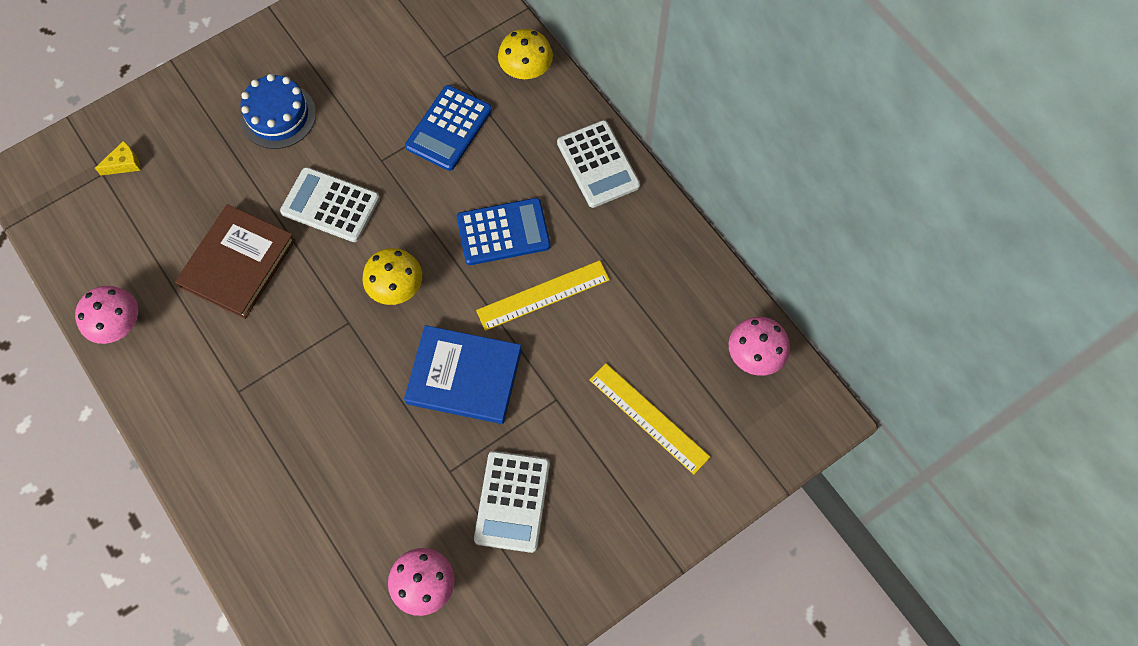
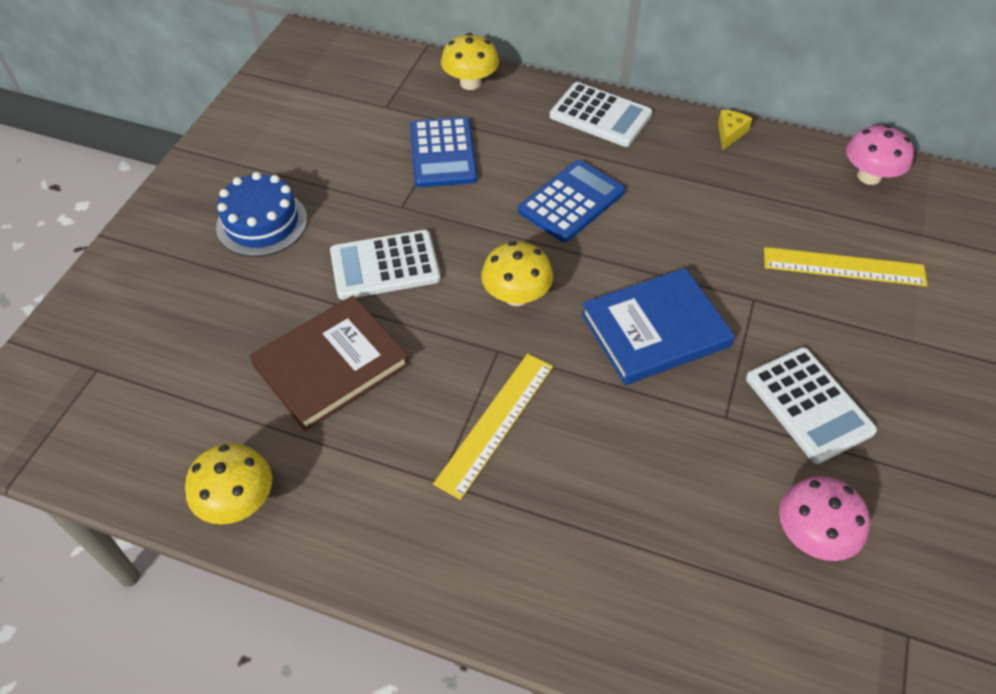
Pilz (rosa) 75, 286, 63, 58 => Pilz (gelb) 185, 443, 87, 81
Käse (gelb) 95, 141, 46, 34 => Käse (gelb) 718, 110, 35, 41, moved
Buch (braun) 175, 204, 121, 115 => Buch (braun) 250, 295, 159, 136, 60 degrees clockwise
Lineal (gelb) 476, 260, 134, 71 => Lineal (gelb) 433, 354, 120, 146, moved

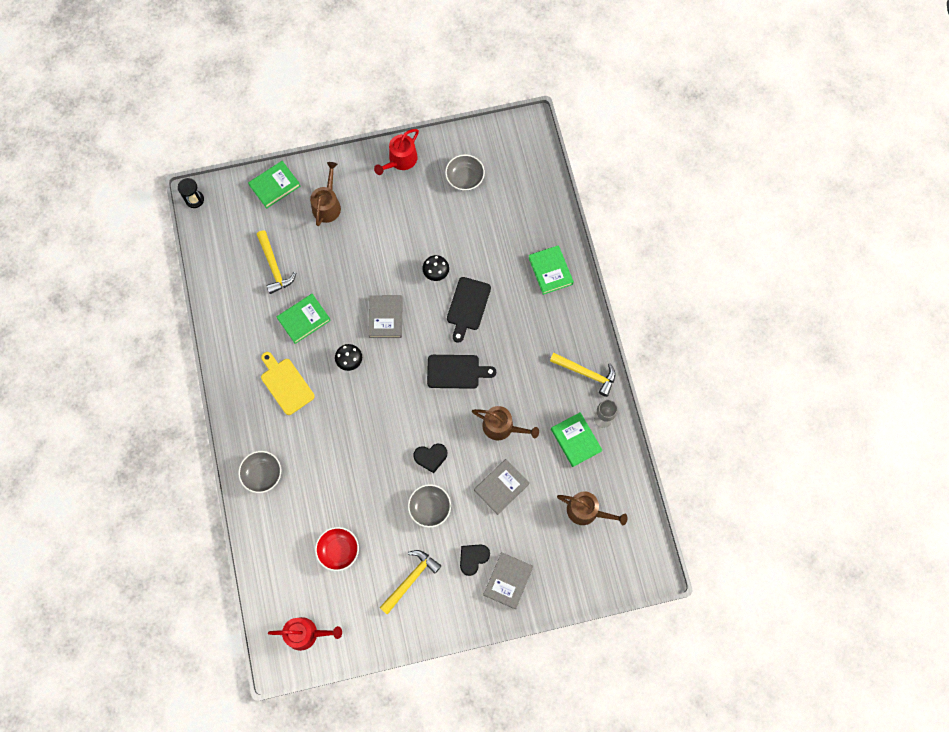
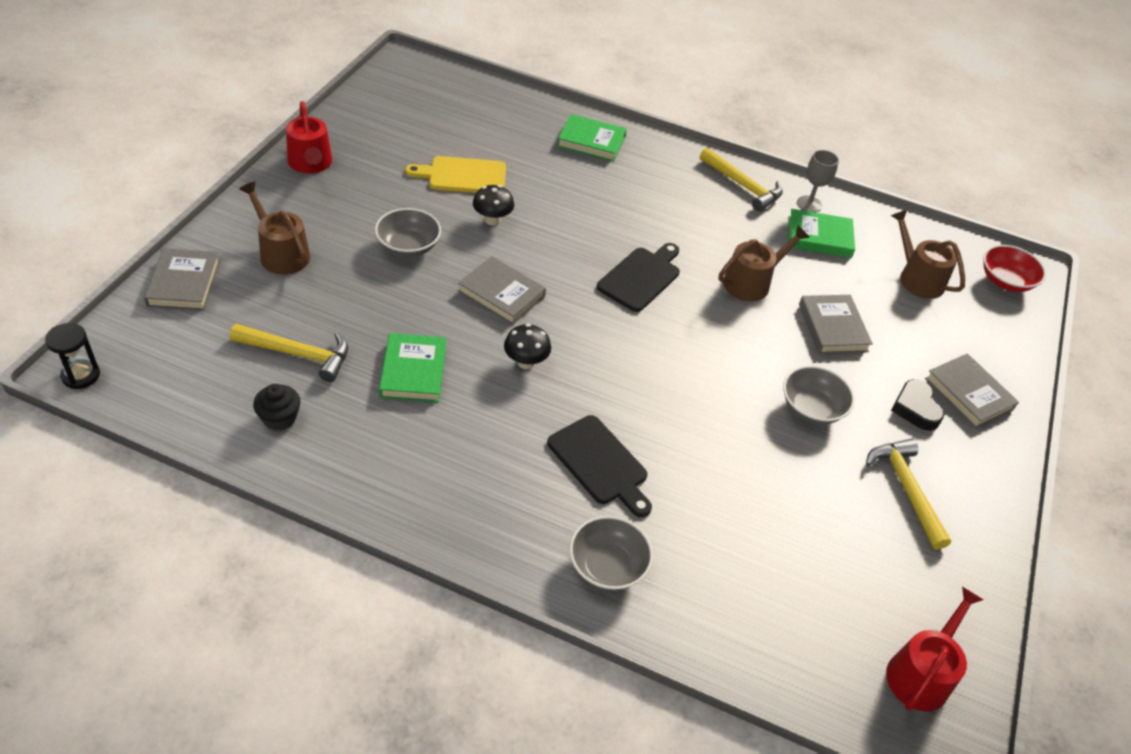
Buch (grün) 248, 161, 52, 48 => Buch (grau) 144, 248, 76, 63
Schneidebrett (gelb) 261, 352, 54, 63 => Schneidebrett (gelb) 405, 156, 101, 37, moved
Schüssel (rot) 315, 527, 44, 44 => Schüssel (rot) 983, 245, 63, 47, moved
Herz (schwarz) 414, 444, 33, 29 => nothing
Schüssel (grau) 445, 154, 40, 37 => Schüssel (grau) 375, 208, 66, 49, moved
Schneidebrett (schwarz) 447, 277, 44, 66 => Schneidebrett (schwarz) 547, 415, 105, 102, moved
Hammer (gelb) 550, 353, 65, 44 => Hammer (gelb) 700, 148, 83, 64, 75 degrees clockwise
Gießkanne (braun) 557, 491, 71, 34 => Gießkanne (braun) 890, 210, 75, 89, 90 degrees counterclockwise
nothing => Muffin (schwarz) 253, 384, 48, 46

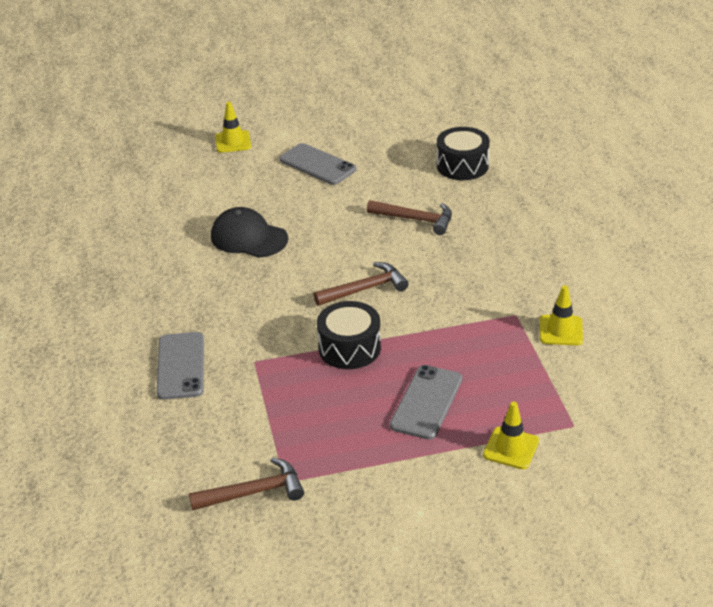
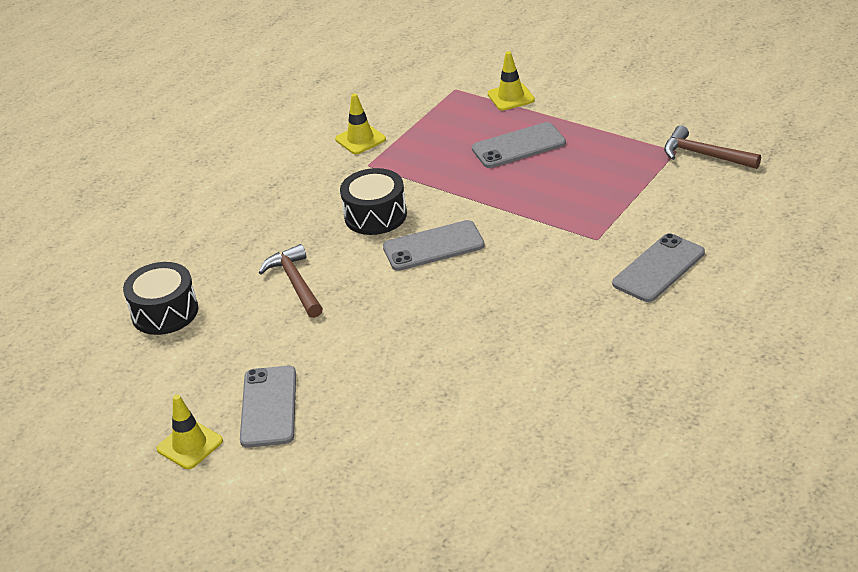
Kappe (schwarz) 211, 207, 77, 51 => nothing
Leitkegel (gelb) 215, 102, 36, 51 => Leitkegel (gelb) 157, 394, 66, 75, moved
Hammer (braun) 313, 262, 96, 44 => Handy (grau) 383, 220, 102, 51
Trommel (schwarz) 317, 301, 64, 68 => Trommel (schwarz) 340, 168, 67, 67, moved

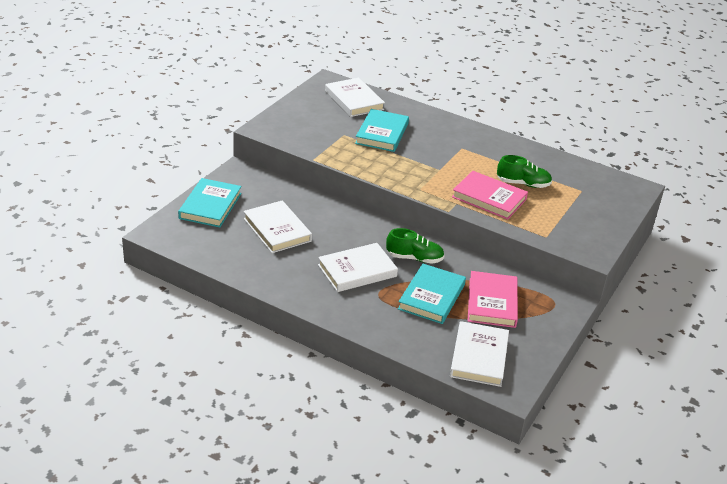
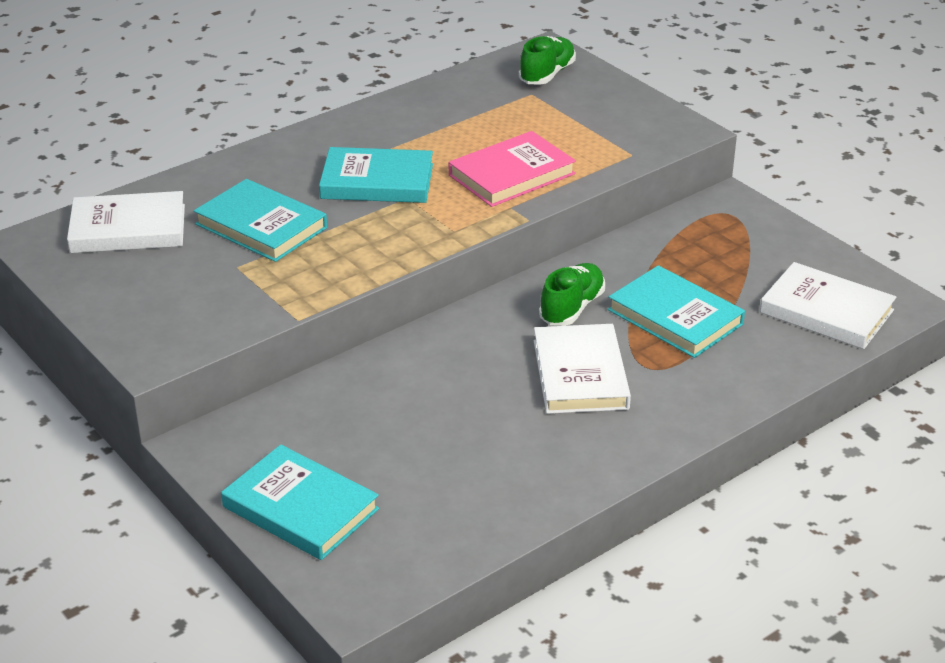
Buch (weiß) 244, 200, 68, 53 => nothing
Buch (rosa) 468, 271, 50, 57 => nothing
Schuh (grün) 497, 155, 55, 33 => Schuh (grün) 519, 36, 57, 49, moved
nothing => Buch (türkis) 319, 147, 114, 56

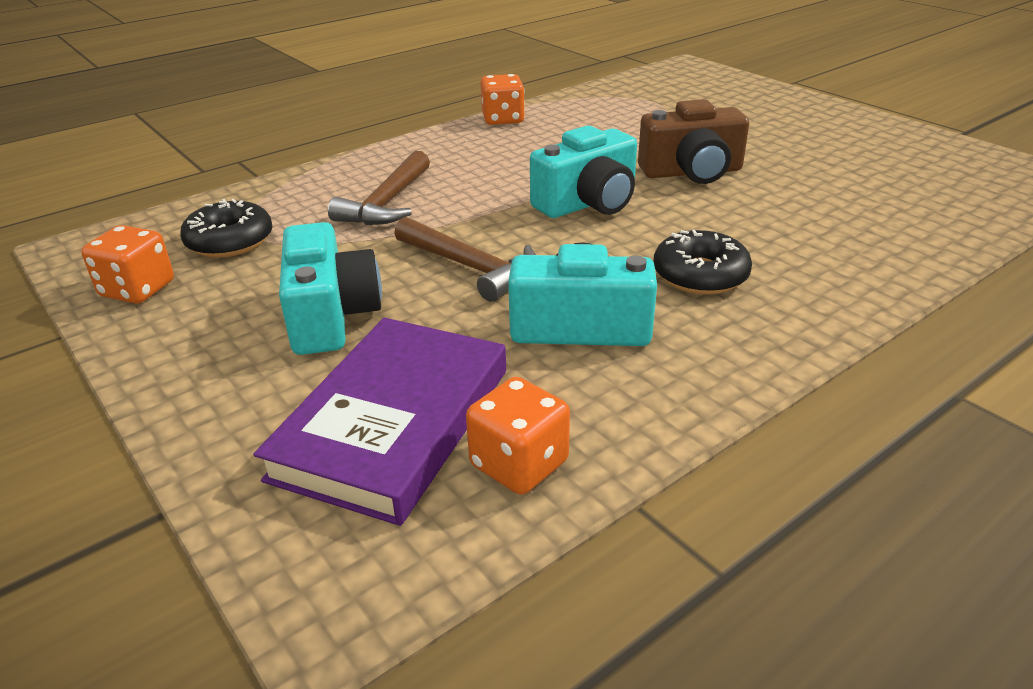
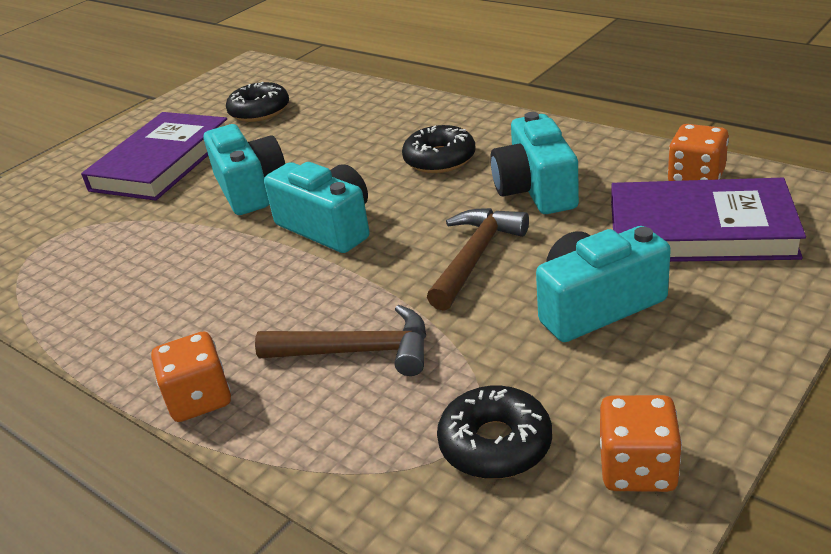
Spielwürfel (orange) 481, 74, 44, 51 => Spielwürfel (orange) 151, 332, 80, 90, moved
Kamera (braun) 638, 99, 111, 85 => Kamera (türkis) 204, 124, 81, 91
nothing => Buch (lila) 81, 112, 146, 89
nothing => Donut (schwarz) 226, 82, 63, 40

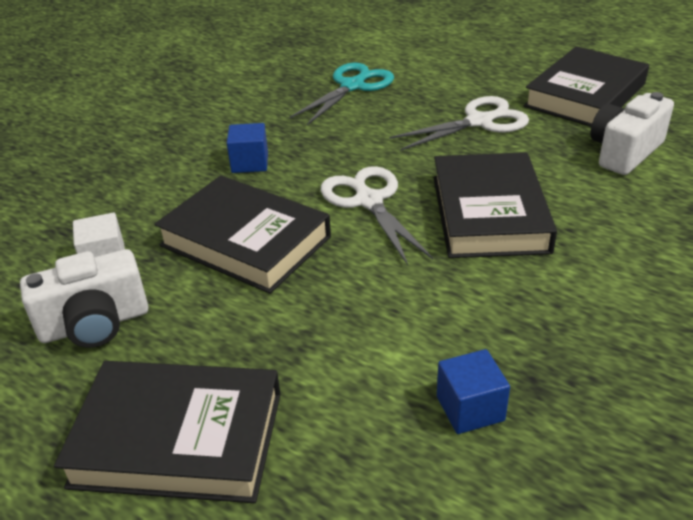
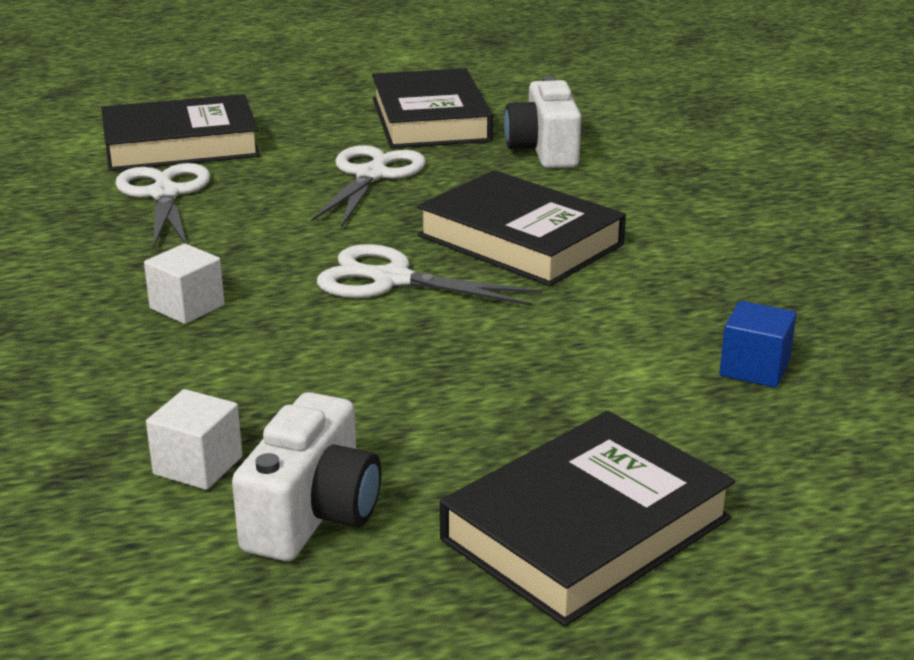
Buch (schwarz) 154, 175, 177, 119 => Buch (schwarz) 101, 94, 159, 77, moved
Kubus (blau) 227, 123, 41, 50 => Kubus (weiß) 144, 244, 80, 80
Schere (türkis) 290, 63, 104, 62 => Schere (weiß) 115, 163, 96, 85

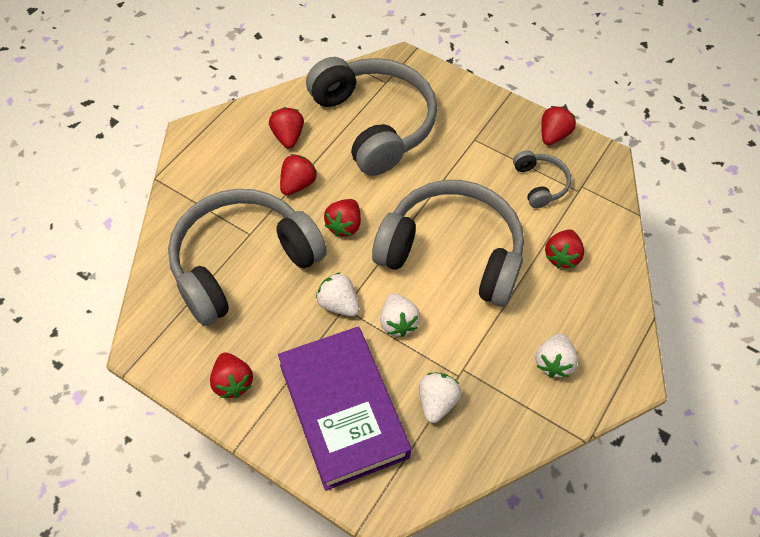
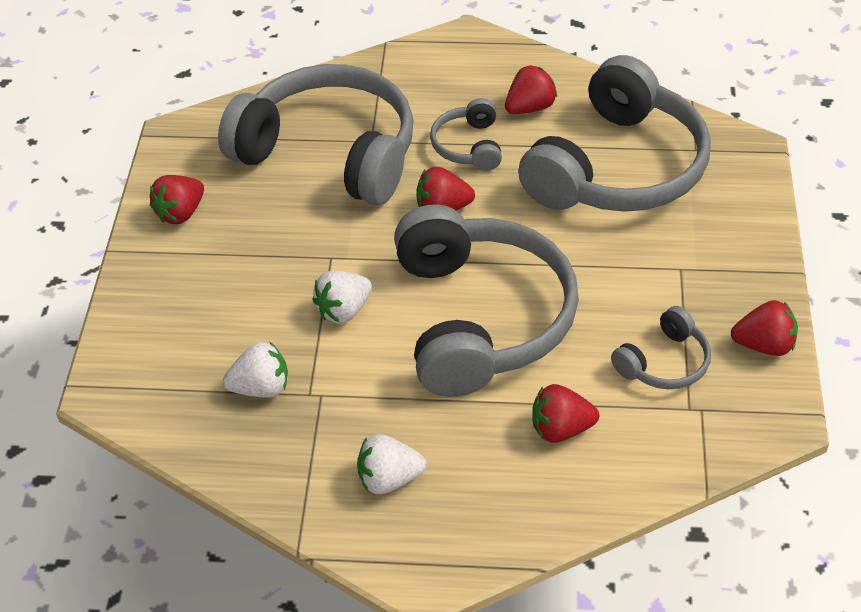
Buch (lila) 278, 327, 133, 164 => nothing
Erdbeere (rot) 280, 154, 37, 41 => Kopfhörer (grau) 430, 98, 72, 73
Erdbeere (weiß) 316, 272, 43, 44 => nothing

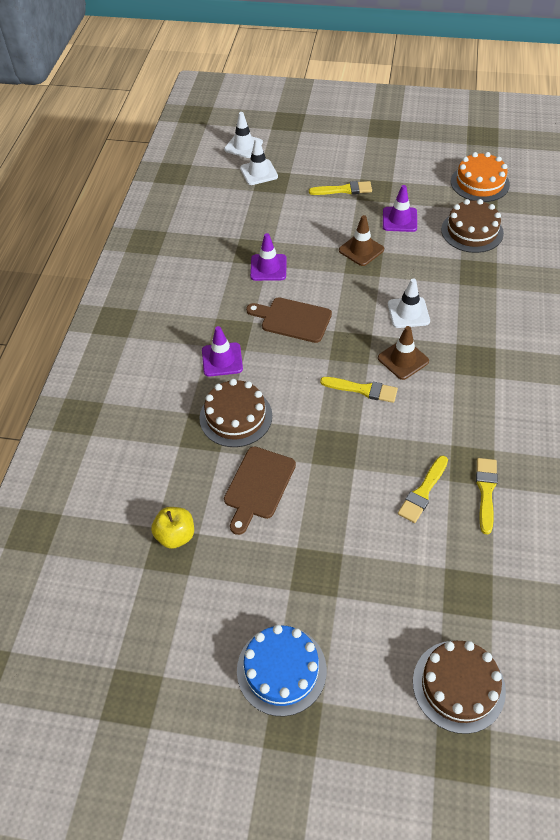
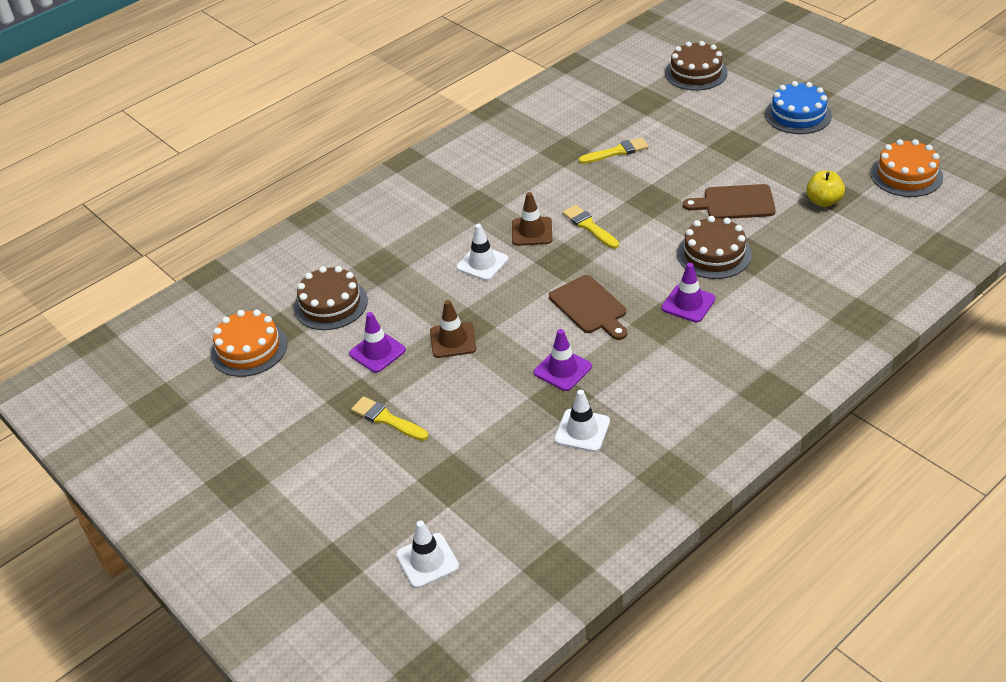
Schneidebrett (braun) 224, 446, 72, 89 => Schneidebrett (braun) 683, 184, 93, 35, 150 degrees counterclockwise
Leitkegel (weiß) 240, 138, 38, 47 => Leitkegel (weiß) 554, 390, 56, 62, moved
Pinsel (gelb) 476, 458, 22, 76 => nothing
nothing => Kuchen (orange) 870, 139, 73, 58

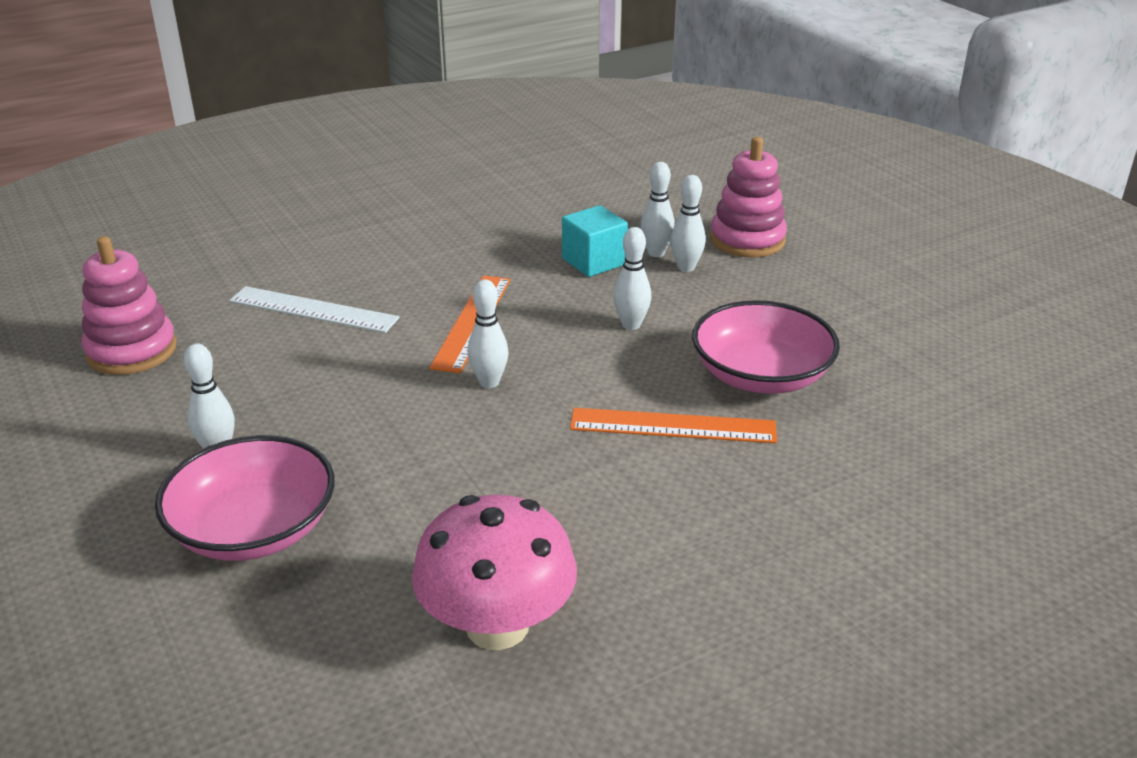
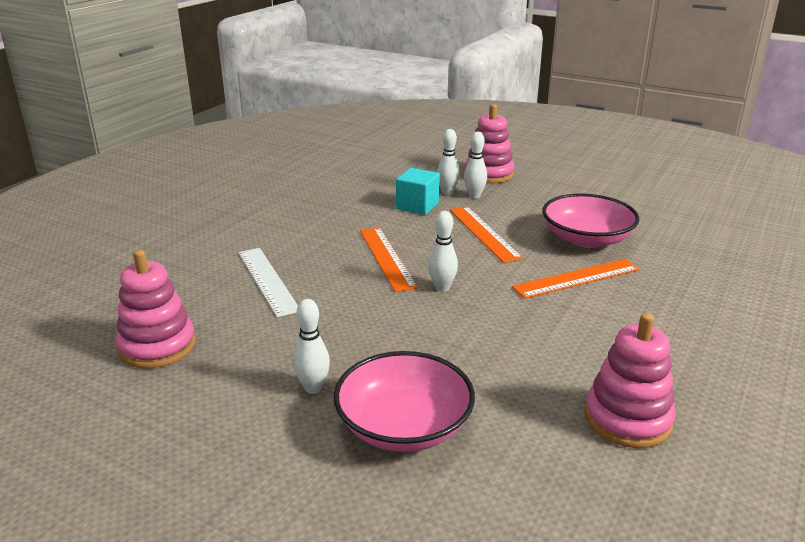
Lineal (weiß) 229, 286, 170, 47 => Lineal (weiß) 239, 248, 59, 69, 75 degrees clockwise
Pilz (rosa) 412, 495, 165, 155 => Stapelspielzeug (rosa) 585, 313, 90, 135
Bowlingkegel (weiß) 613, 227, 38, 103 => Lineal (orange) 450, 206, 73, 57

